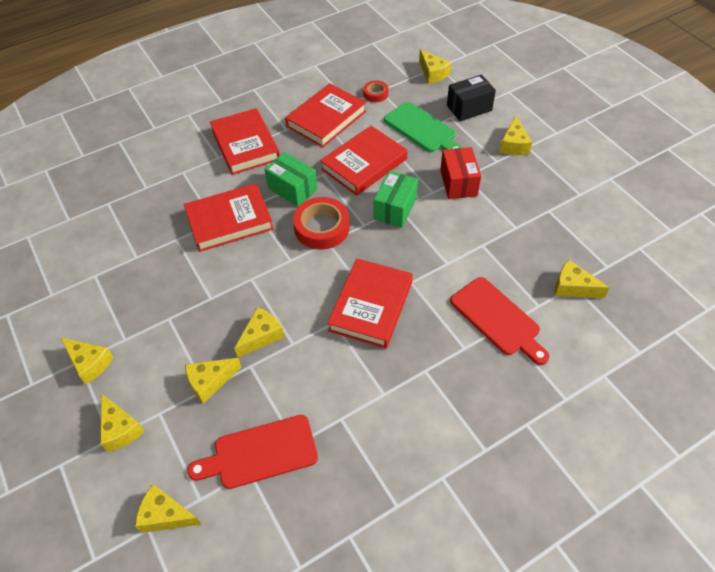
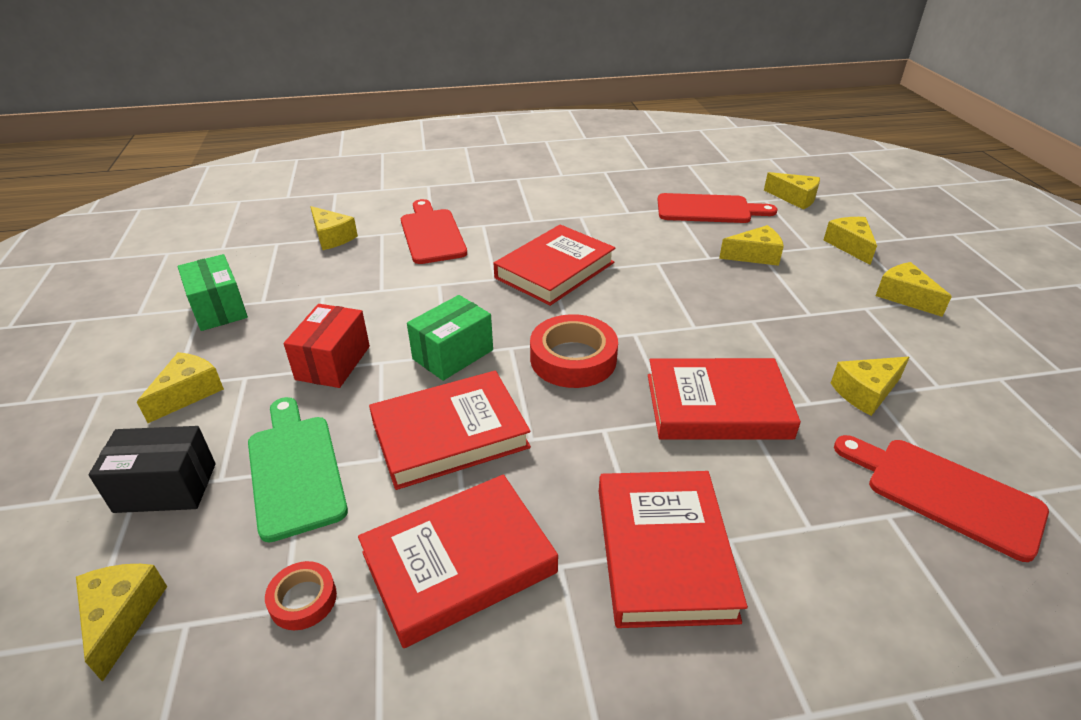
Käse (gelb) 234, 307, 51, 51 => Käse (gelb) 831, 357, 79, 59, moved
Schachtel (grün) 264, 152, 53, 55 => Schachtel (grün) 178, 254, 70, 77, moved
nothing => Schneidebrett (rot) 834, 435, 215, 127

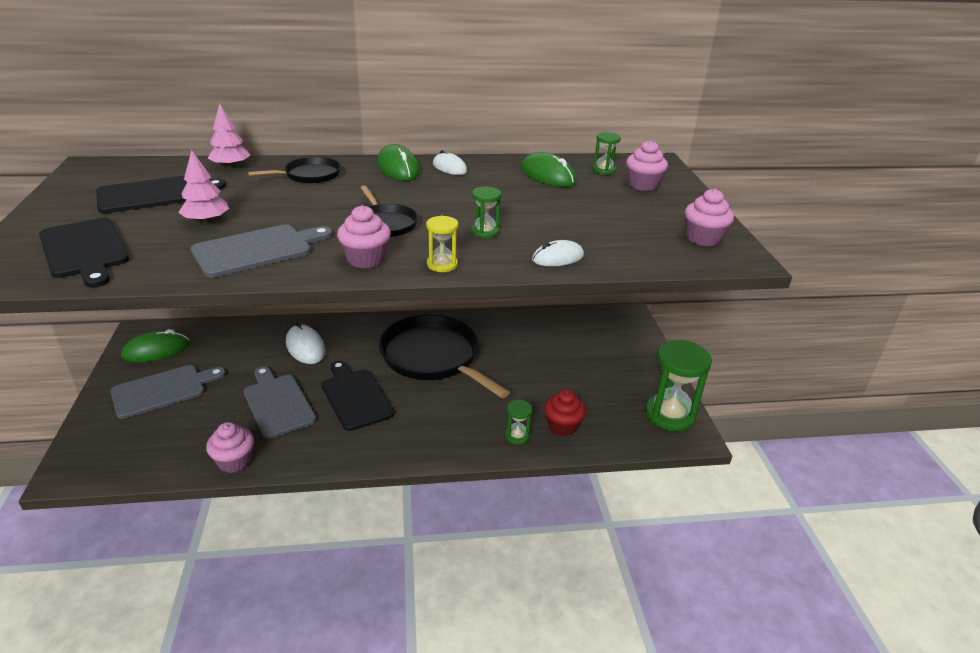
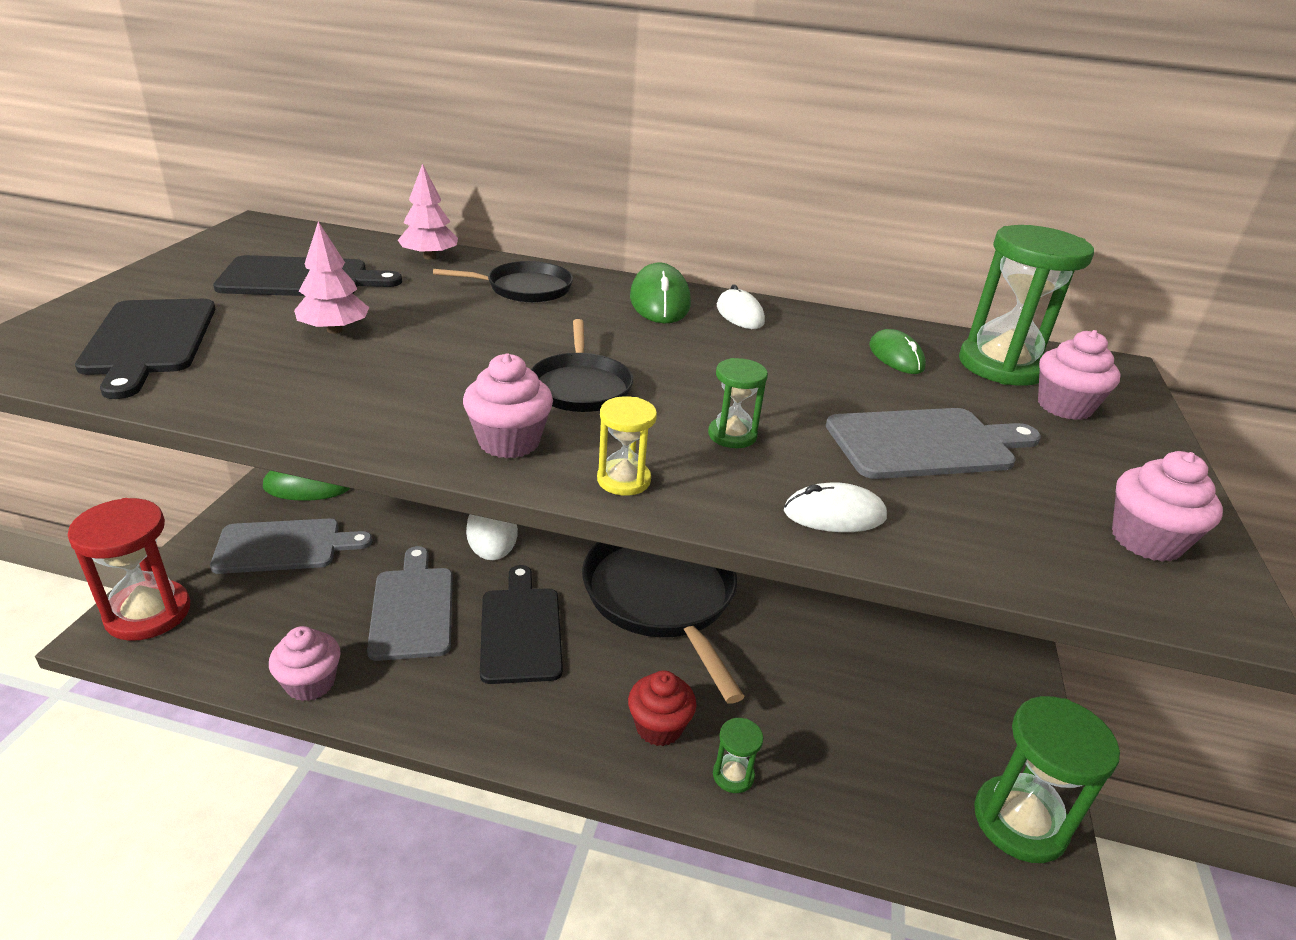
Schneidebrett (grau) 191, 224, 142, 53 => Schneidebrett (grau) 826, 408, 215, 71, moved
Computermaus (grün) 521, 152, 55, 35 => Computermaus (grün) 869, 329, 57, 45, x0.65
Muffin (rot) 544, 389, 42, 47 => Muffin (rot) 628, 670, 68, 76, moved
Sanduhr (grün) 593, 132, 28, 43 => Sanduhr (grün) 959, 225, 135, 161, x2.10
nothing => Sanduhr (rot) 68, 498, 122, 143

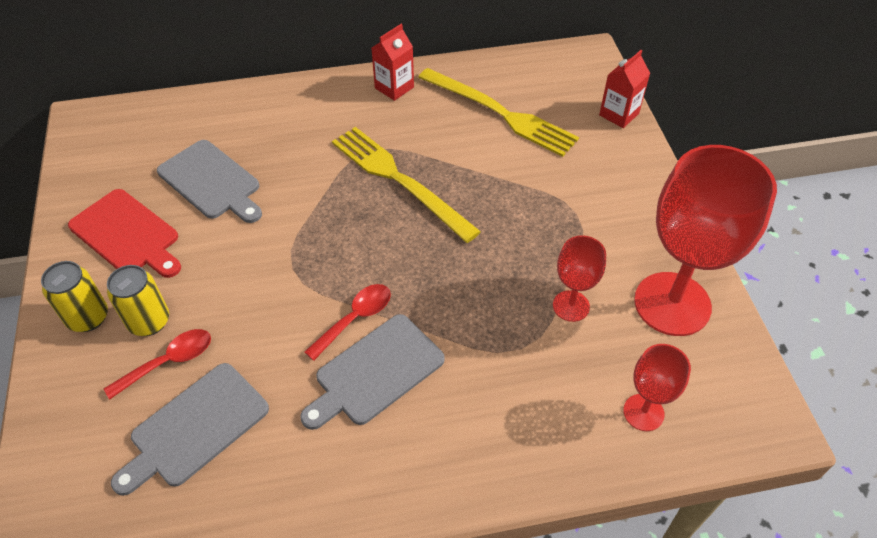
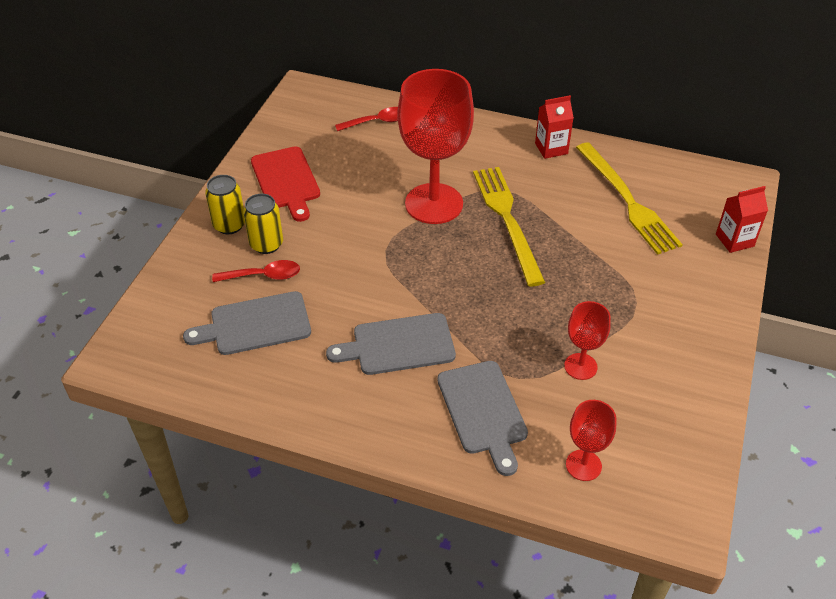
Schneidebrett (grau) 157, 140, 105, 83 => Schneidebrett (grau) 437, 361, 91, 115, moved
Löffel (rot) 304, 284, 87, 77 => Löffel (rot) 335, 107, 63, 24, moved
Kelch (rot) 634, 145, 143, 191 => Kelch (rot) 397, 69, 77, 155, moved

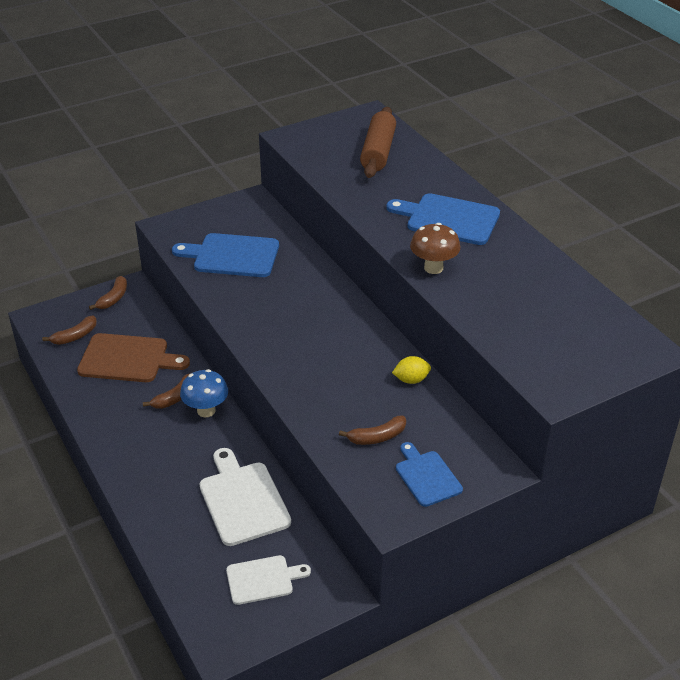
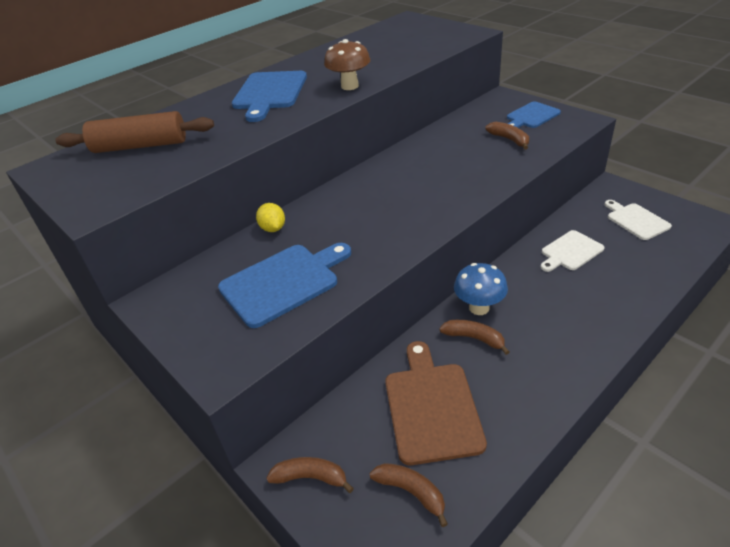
Schneidebrett (blau) 172, 233, 107, 44 => Schneidebrett (blau) 218, 243, 133, 85, 120 degrees counterclockwise
Schneidebrett (weiß) 200, 448, 91, 98 => Schneidebrett (weiß) 541, 230, 64, 42, x0.63
Zitrone (gelb) 392, 356, 39, 28 => Zitrone (gelb) 256, 203, 29, 29, moved

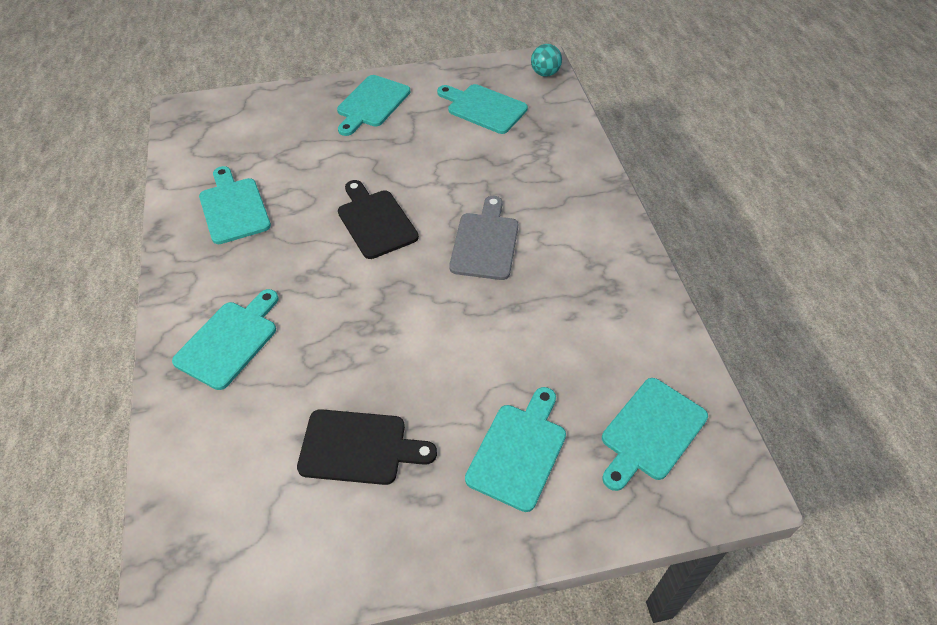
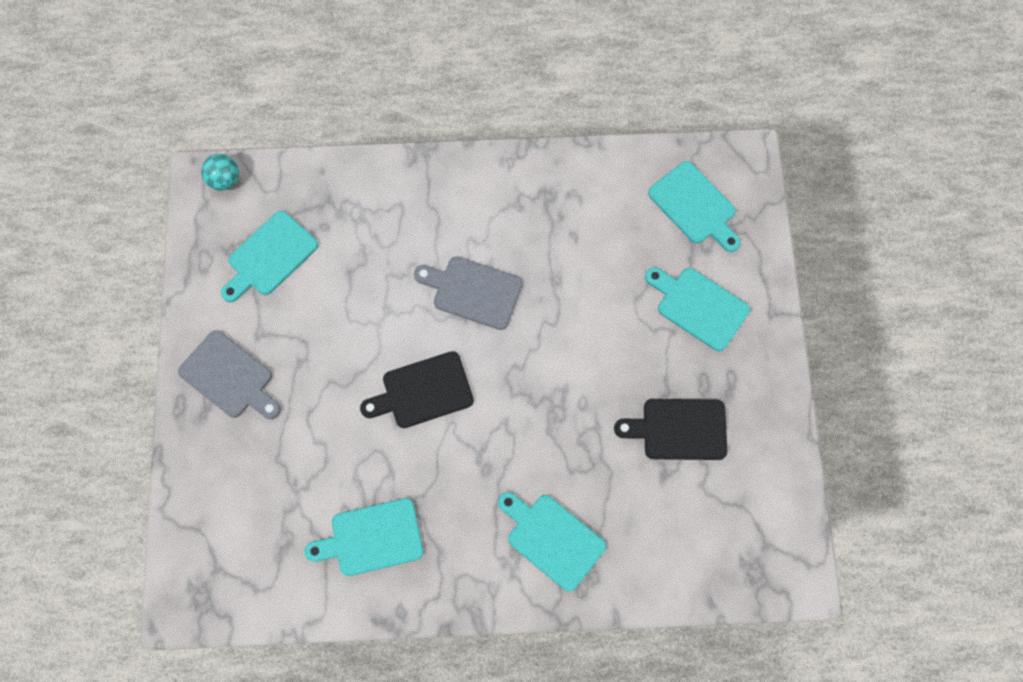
Schneidebrett (schwarz) 297, 409, 140, 76 => Schneidebrett (schwarz) 614, 399, 113, 61, 105 degrees counterclockwise
Schneidebrett (türkis) 337, 75, 73, 61 => Schneidebrett (grau) 178, 330, 103, 89

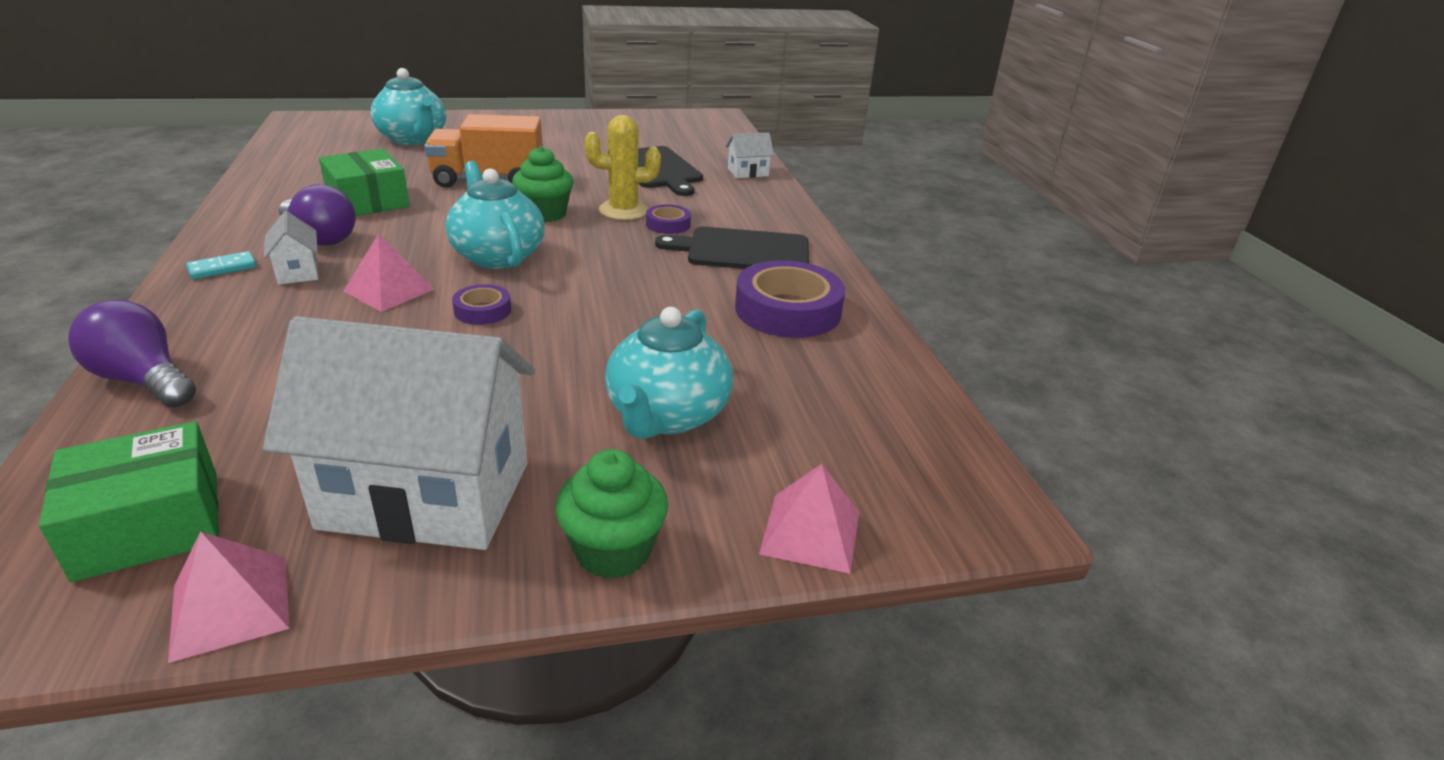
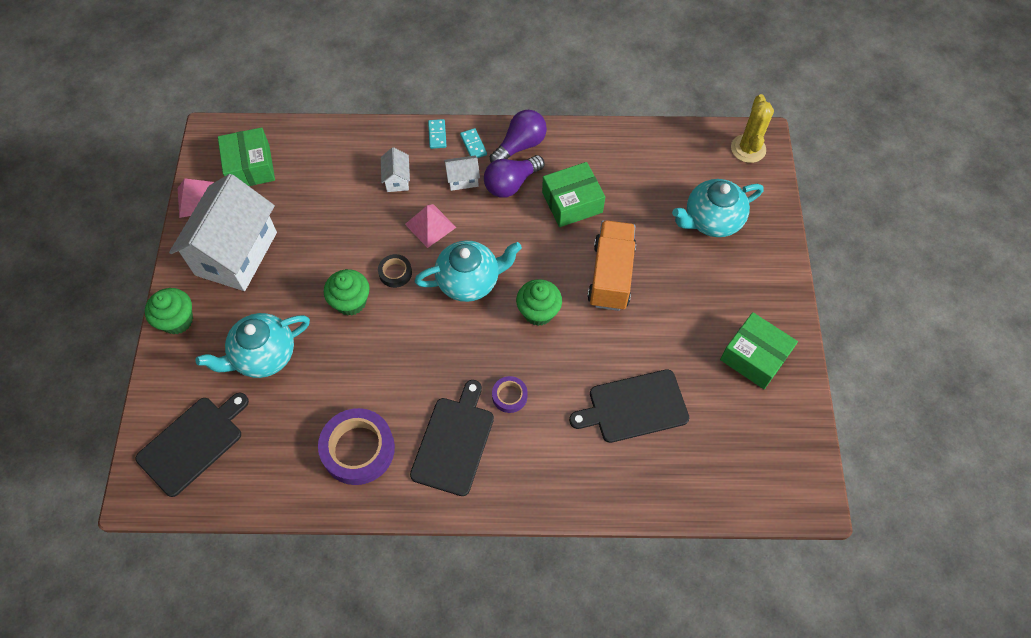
Glühbirne (lila) 68, 300, 128, 108 => Glühbirne (lila) 490, 110, 57, 52, moved
Klebeband (lila) 452, 284, 59, 41 => Klebeband (schwarz) 378, 254, 34, 34
Kaktus (gelb) 585, 115, 76, 105 => Kaktus (gelb) 731, 94, 43, 69, moved
Teekanne (türkis) 605, 307, 128, 132 => Teekanne (türkis) 196, 313, 114, 65, 60 degrees counterclockwise
Haus (weiß) 726, 132, 48, 46 => Haus (weiß) 381, 147, 29, 45, moved
Pyramide (rosa) 759, 464, 100, 110 => nothing
nothing => Schneidebrett (schwarz) 136, 392, 113, 105
nothing => Muffin (grün) 324, 269, 45, 47
nothing => Dominostein (türkis) 428, 119, 18, 30
nothing => Schachtel (grün) 720, 312, 78, 77

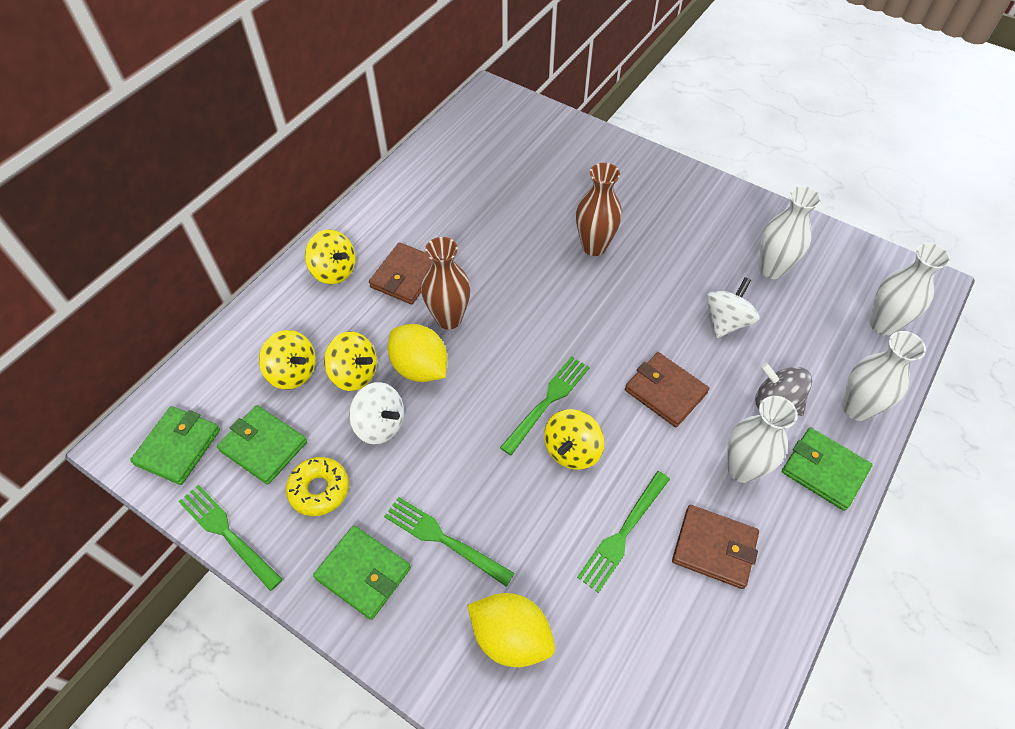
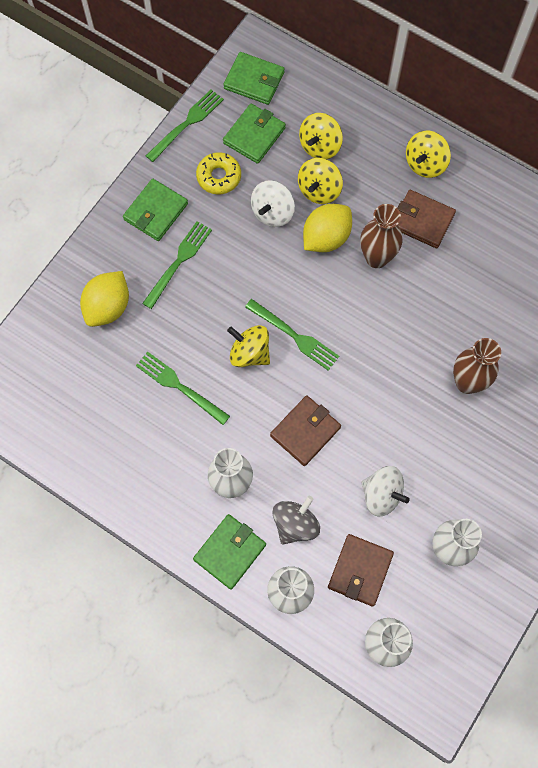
Geldbörse (braun) 672, 505, 87, 84 => Geldbörse (braun) 328, 534, 66, 73, moved

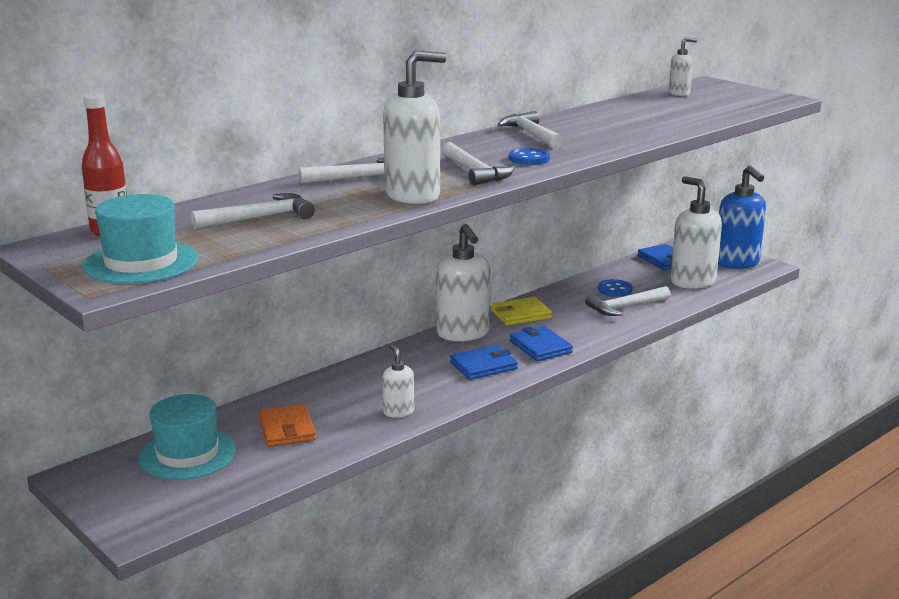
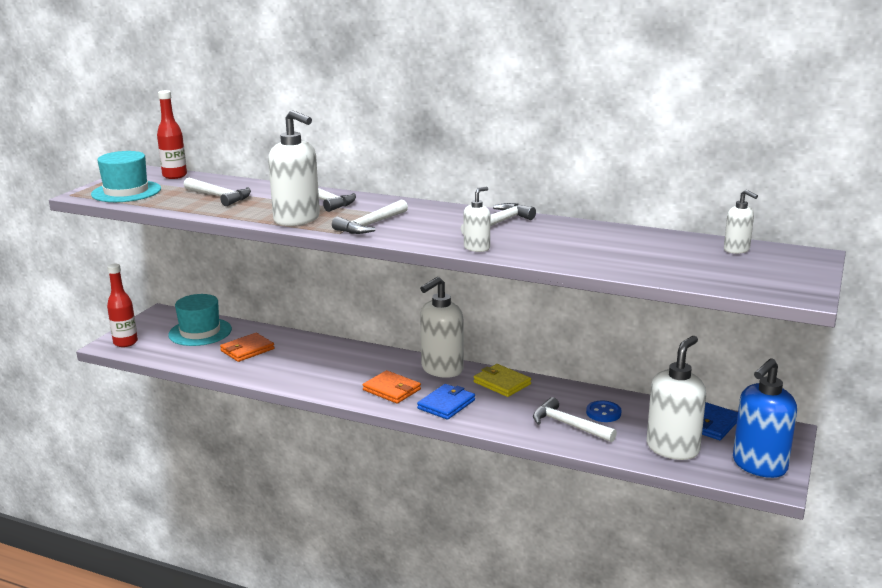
Seifenspender (weiß) 382, 344, 32, 74 => Seifenspender (weiß) 464, 187, 26, 65, moved
Geldbörse (blau) 450, 345, 68, 35 => Geldbörse (orange) 363, 370, 58, 34
Knopf (blau) 509, 148, 41, 17 => nothing
nothing => Flasche (rot) 107, 264, 31, 83

